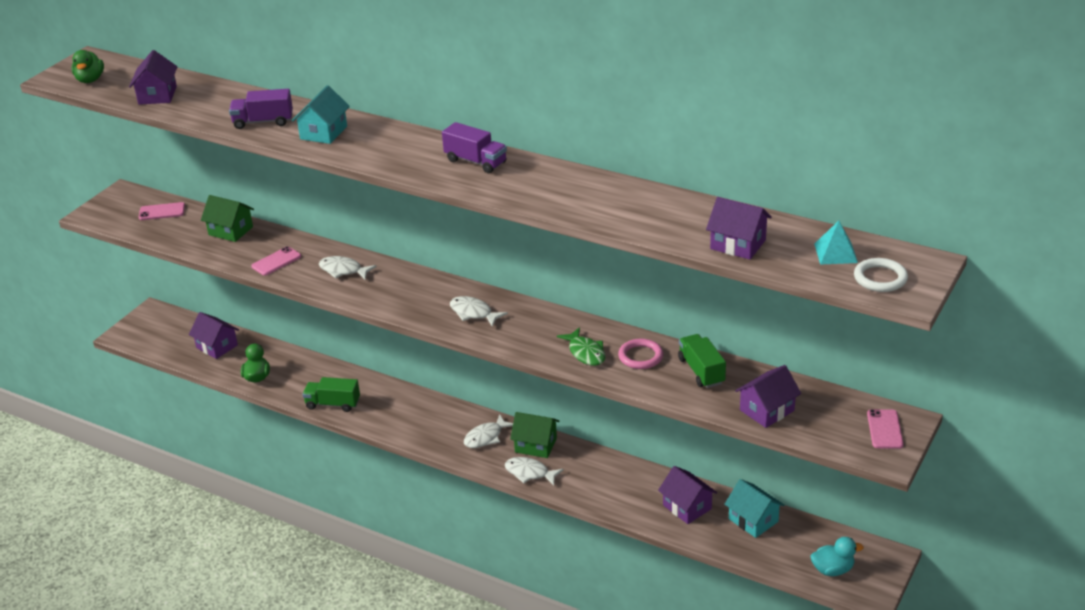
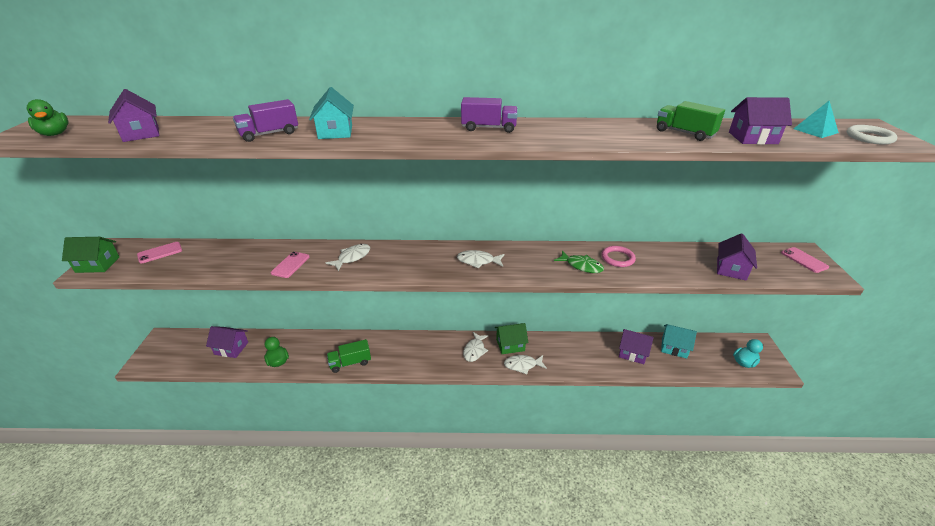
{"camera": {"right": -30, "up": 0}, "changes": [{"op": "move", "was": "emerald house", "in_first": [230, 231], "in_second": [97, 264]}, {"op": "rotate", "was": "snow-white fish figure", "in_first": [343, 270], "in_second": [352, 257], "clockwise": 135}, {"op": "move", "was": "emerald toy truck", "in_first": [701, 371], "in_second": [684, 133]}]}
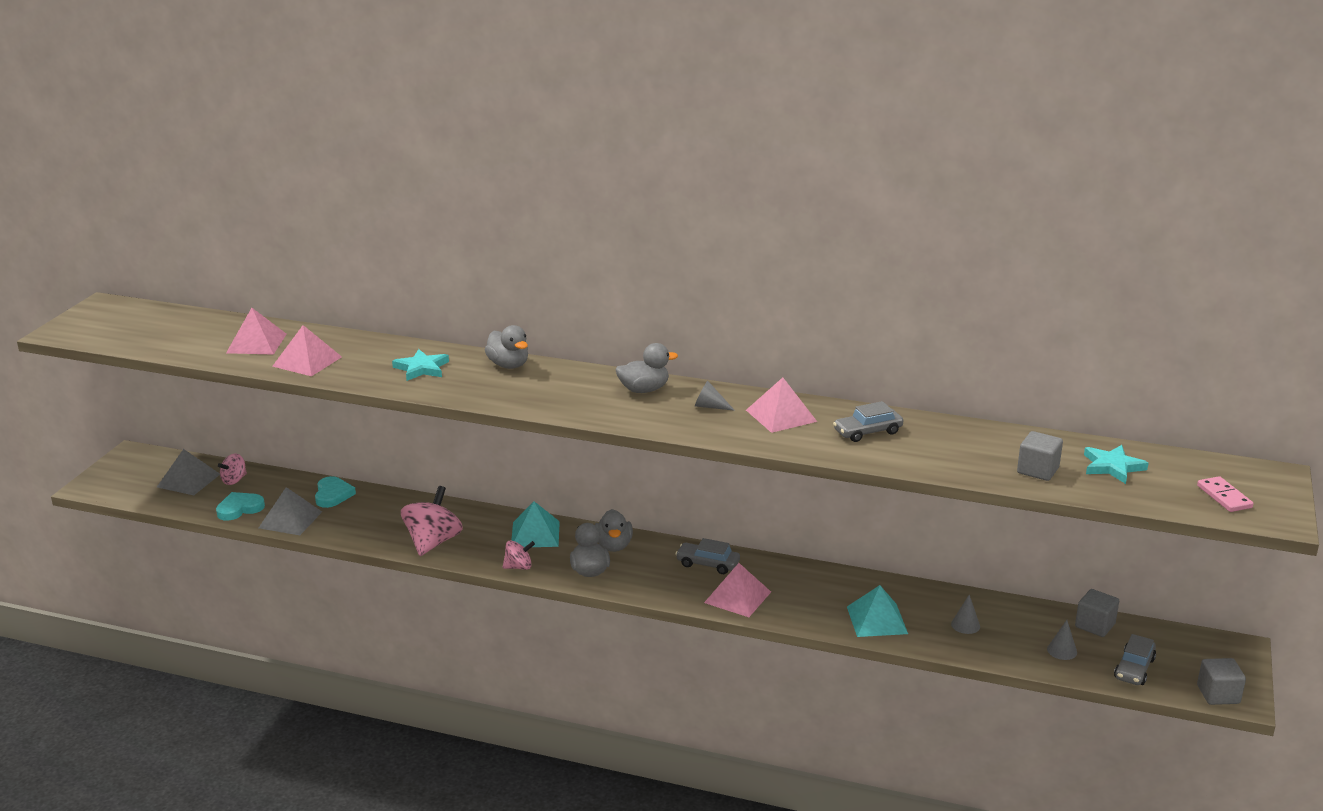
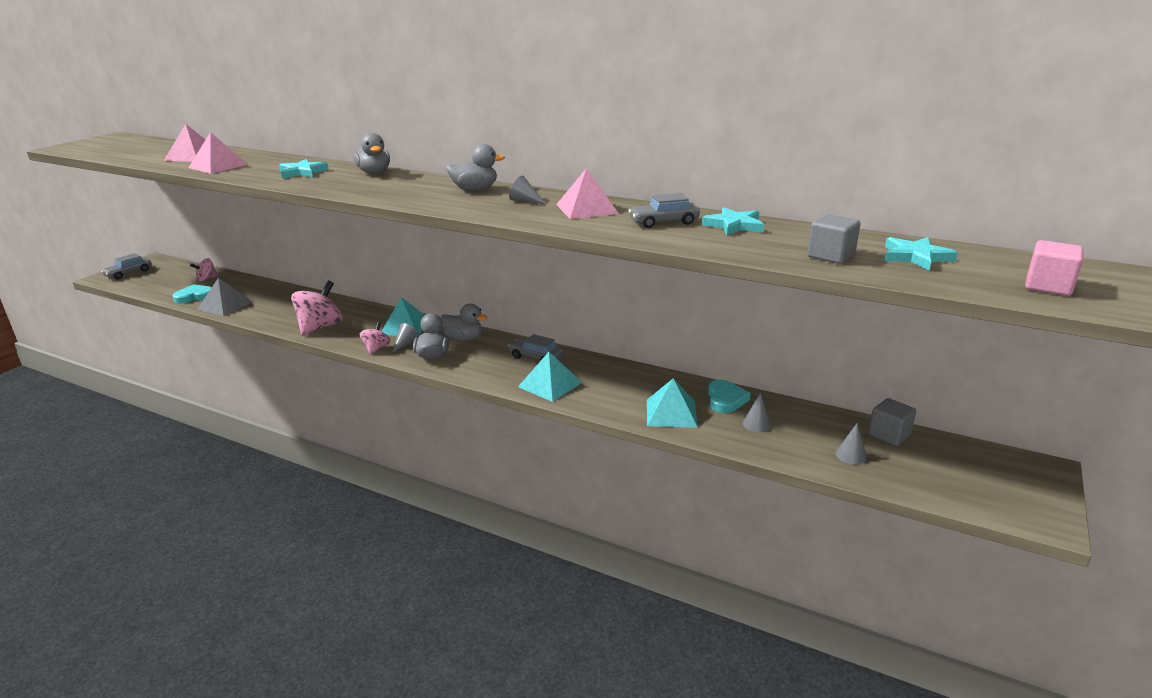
{"camera": {"right": 10, "up": 0}, "changes": [{"op": "delete", "was": "grey solid pyramid", "in_first": [188, 480]}, {"op": "move", "was": "aqua heart", "in_first": [333, 495], "in_second": [725, 399]}, {"op": "replace", "was": "rose-pink domino piece", "now": "rose-pink block", "in_first": [1224, 497], "in_second": [1048, 286]}, {"op": "rotate", "was": "grey rubber duck", "in_first": [613, 546], "in_second": [463, 339], "clockwise": -75}, {"op": "rotate", "was": "rose-pink whirligig", "in_first": [518, 567], "in_second": [376, 349], "clockwise": -75}, {"op": "recolor", "was": "rose-pink solid pyramid", "now": "aqua solid pyramid", "in_first": [737, 597], "in_second": [550, 384]}, {"op": "move", "was": "grey automobile", "in_first": [1134, 669], "in_second": [128, 273]}, {"op": "delete", "was": "grey block", "in_first": [1218, 694]}, {"op": "insert", "now": "aqua five-pointed star", "in_second": [734, 225]}, {"op": "insert", "now": "grey solid cone", "in_second": [406, 344]}]}
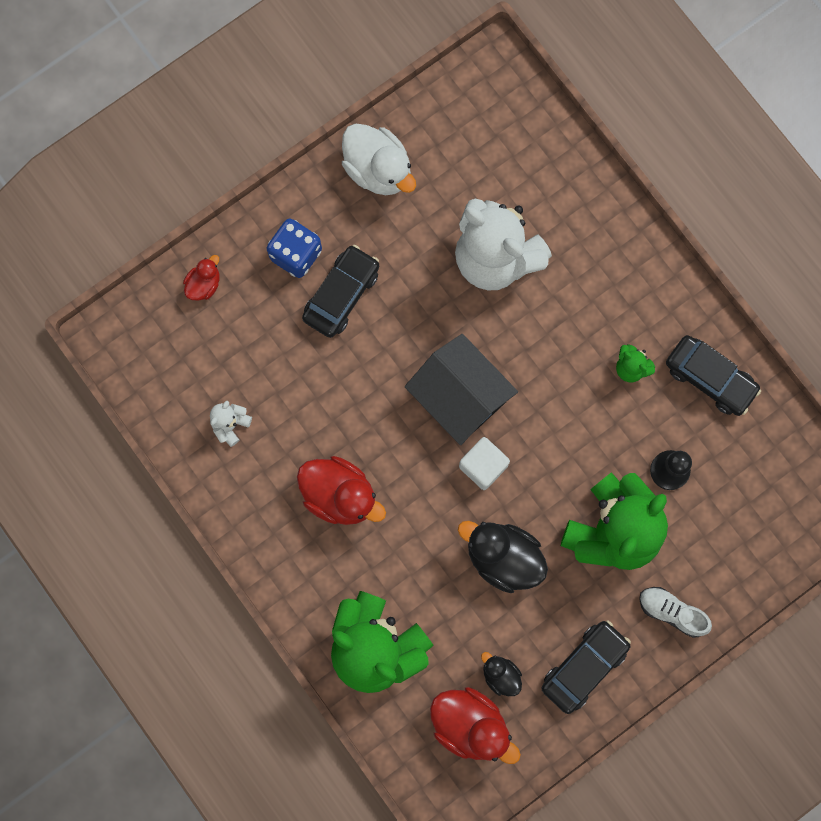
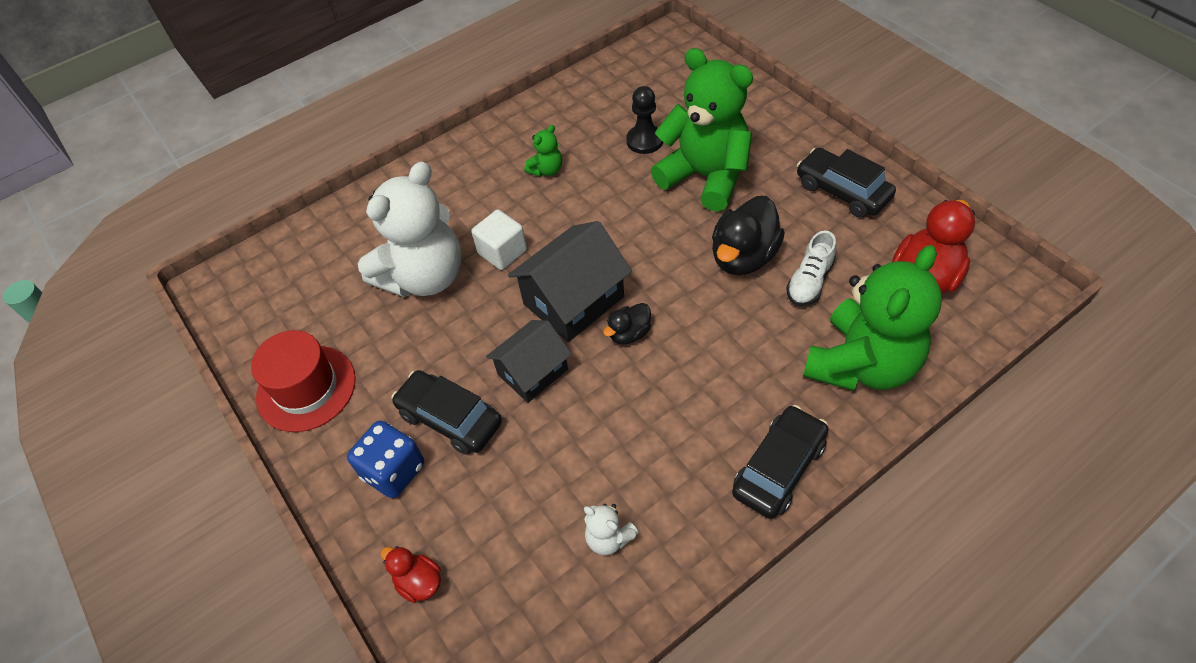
{"camera": {"right": -85, "up": -25}, "changes": [{"op": "replace", "was": "snow-white rubber duck", "now": "crimson top hat", "in_first": [378, 170], "in_second": [306, 388]}, {"op": "move", "was": "black automobile", "in_first": [710, 378], "in_second": [778, 468]}, {"op": "move", "was": "snow-white block", "in_first": [483, 466], "in_second": [502, 252]}, {"op": "delete", "was": "crimson rubber duck", "in_first": [340, 495]}, {"op": "move", "was": "snow-white lace-up shoe", "in_first": [671, 612], "in_second": [809, 281]}, {"op": "move", "was": "black rubber duck", "in_first": [500, 675], "in_second": [629, 334]}, {"op": "insert", "now": "black house", "in_second": [532, 372]}]}
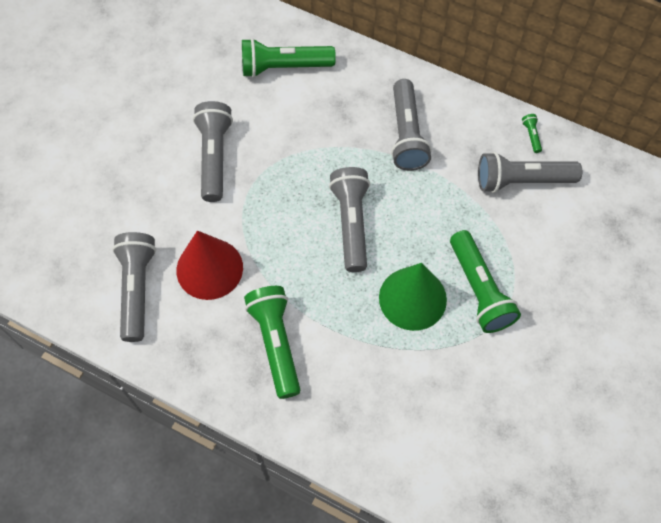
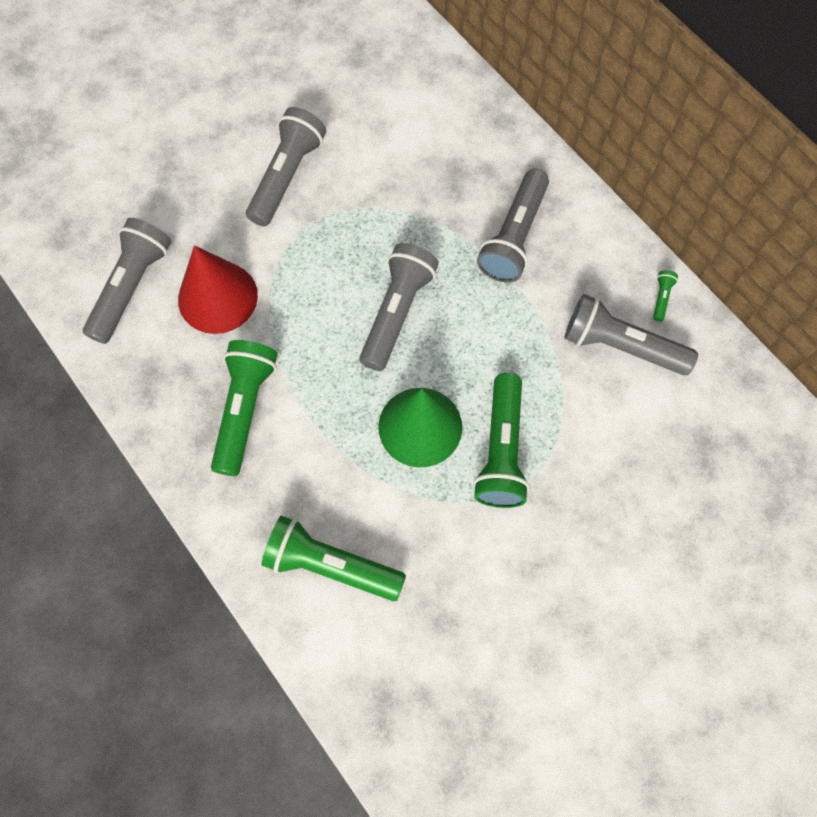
{"camera": {"right": 25, "up": 5}, "changes": [{"op": "move", "was": "emerald flashlight", "in_first": [284, 67], "in_second": [331, 565]}]}
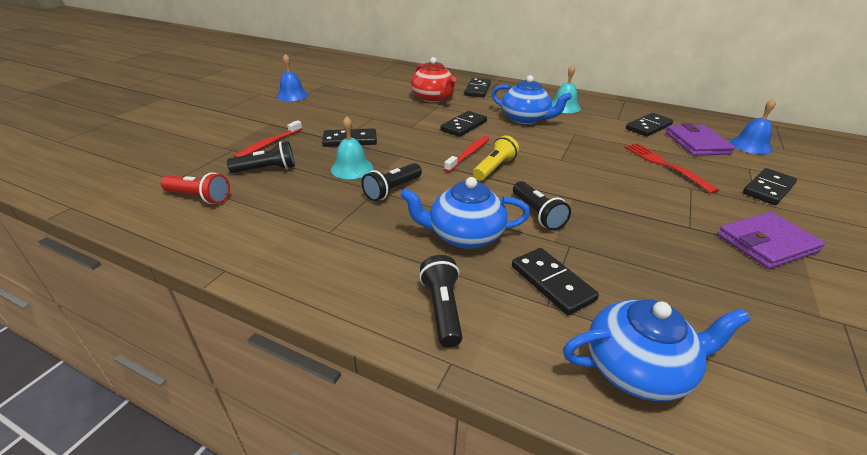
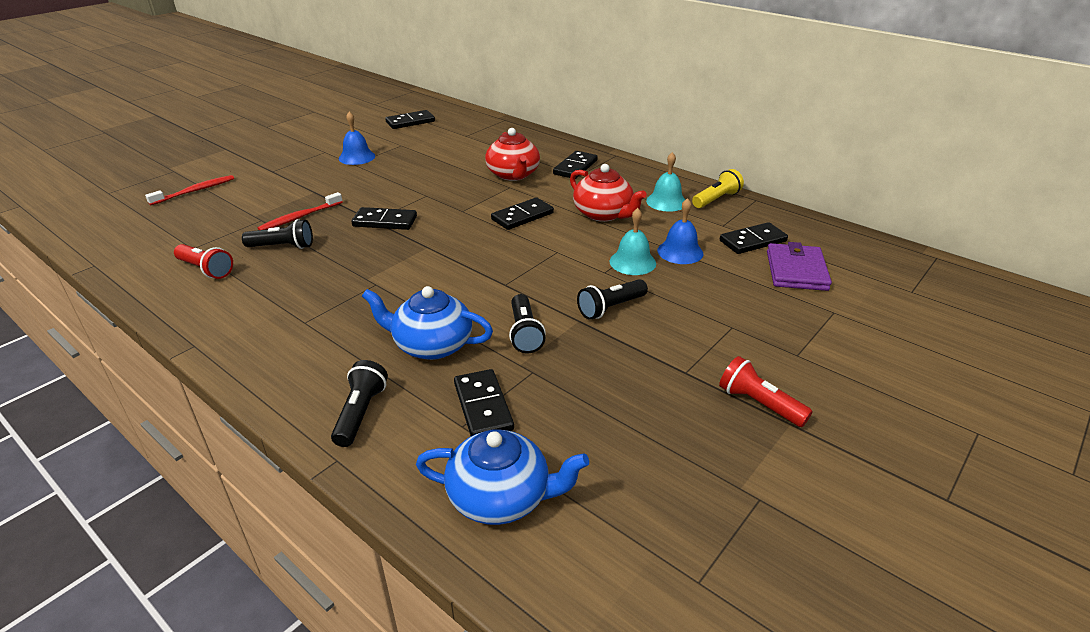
{"camera": {"right": 15, "up": 0}, "changes": [{"op": "recolor", "was": "cobalt teapot", "now": "crimson teapot", "in_first": [525, 119], "in_second": [603, 214]}, {"op": "move", "was": "cobalt bell", "in_first": [750, 145], "in_second": [680, 252]}, {"op": "move", "was": "aqua bell", "in_first": [352, 168], "in_second": [632, 262]}, {"op": "move", "was": "bright yellow flashlight", "in_first": [494, 168], "in_second": [716, 199]}, {"op": "move", "was": "crimson toothbrush", "in_first": [469, 154], "in_second": [195, 191]}, {"op": "delete", "was": "crimson fork", "in_first": [664, 165]}, {"op": "move", "was": "black flashlight", "in_first": [392, 190], "in_second": [611, 308]}, {"op": "move", "was": "black domino piece", "in_first": [768, 189], "in_second": [410, 122]}, {"op": "replace", "was": "royal purple wallet", "now": "crimson flashlight", "in_first": [766, 243], "in_second": [759, 404]}]}
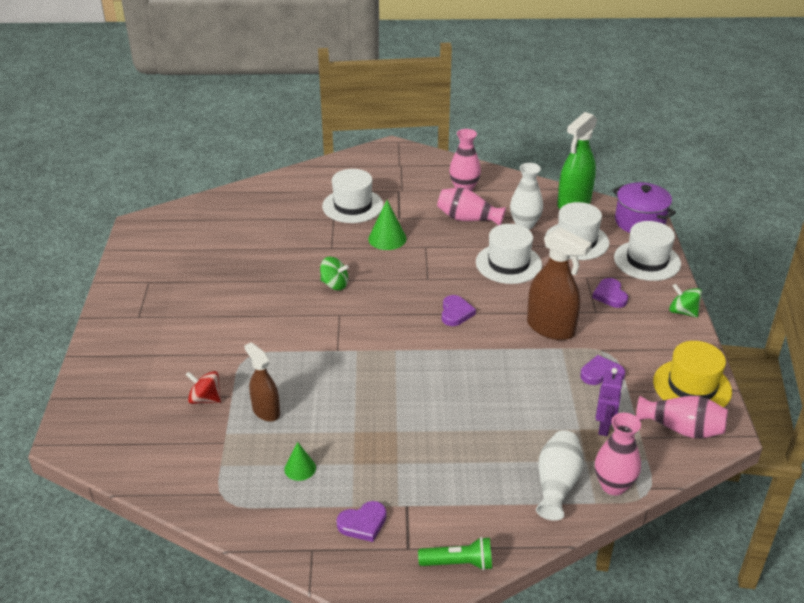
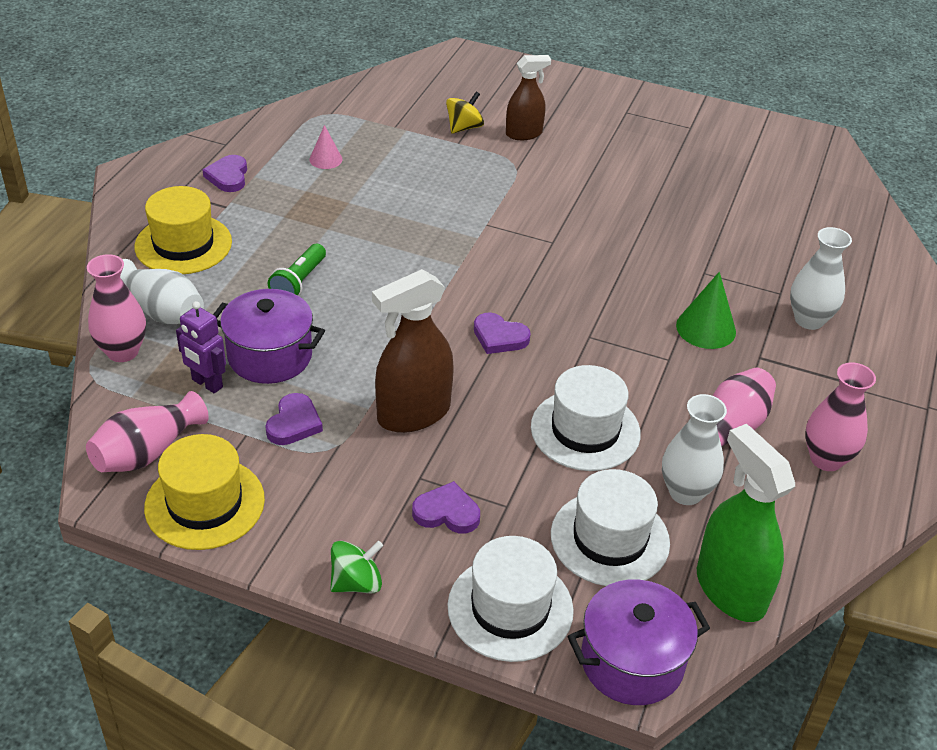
{"camera": {"right": 110, "up": 5}, "changes": [{"op": "replace", "was": "snow-white top hat", "now": "snow-white tall vase", "in_first": [353, 206], "in_second": [809, 320]}, {"op": "delete", "was": "emerald whirligig", "in_first": [334, 284]}, {"op": "move", "was": "dark brown sprayer", "in_first": [266, 411], "in_second": [524, 134]}, {"op": "recolor", "was": "crimson whirligig", "now": "bright yellow whirligig", "in_first": [205, 399], "in_second": [464, 127]}, {"op": "recolor", "was": "emerald solid cone", "now": "rose-pink solid cone", "in_first": [300, 468], "in_second": [325, 159]}, {"op": "move", "was": "emerald flashlight", "in_first": [458, 563], "in_second": [299, 282]}, {"op": "insert", "now": "bright yellow top hat", "in_second": [183, 244]}, {"op": "insert", "now": "royal purple cooking pot", "in_second": [270, 356]}]}
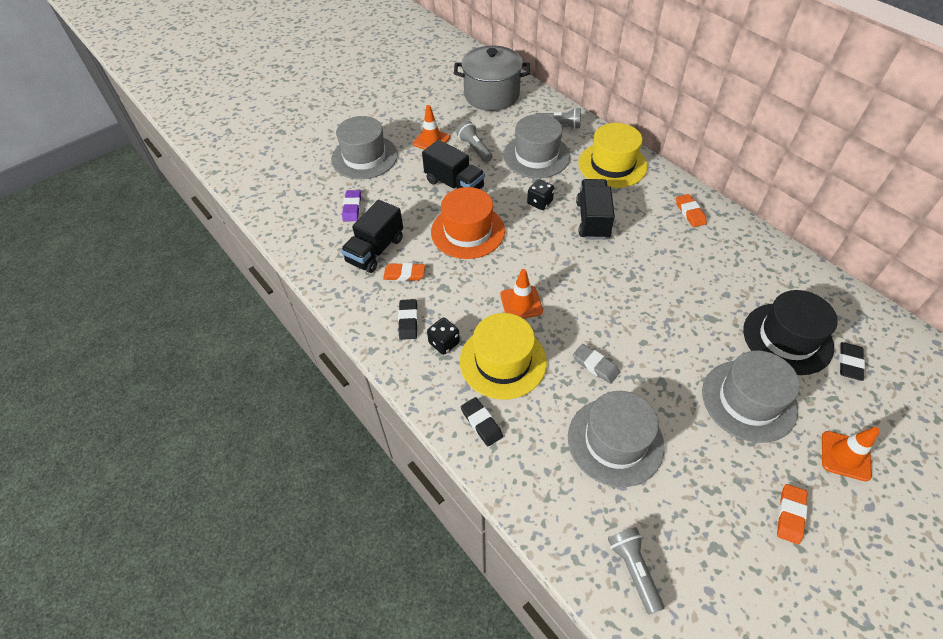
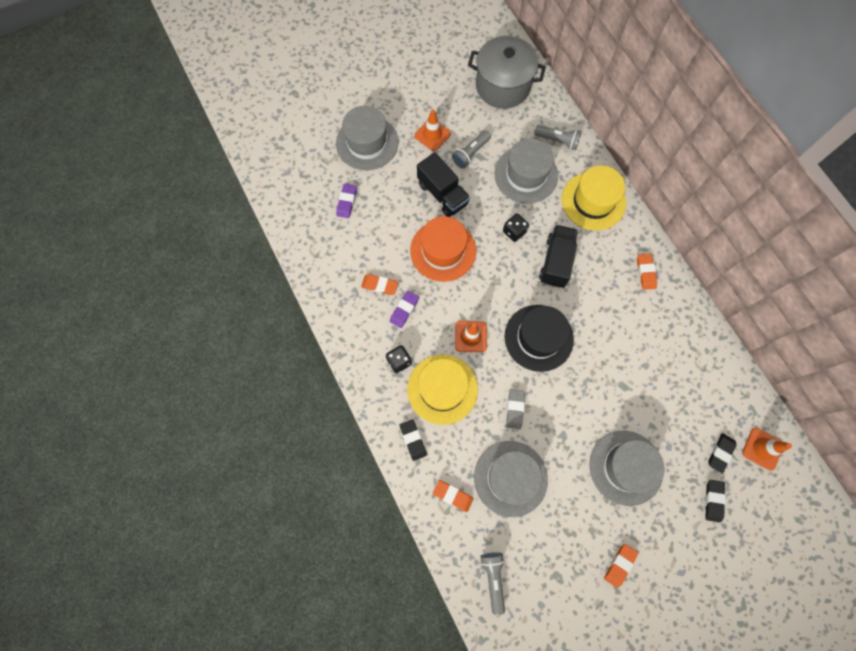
{"camera": {"right": 10, "up": 20}, "changes": [{"op": "rotate", "was": "grey flashlight", "in_first": [474, 148], "in_second": [470, 153], "clockwise": -120}, {"op": "delete", "was": "black toy truck", "in_first": [375, 250]}, {"op": "move", "was": "black top hat", "in_first": [787, 338], "in_second": [538, 338]}, {"op": "move", "was": "black pencil eraser", "in_first": [408, 321], "in_second": [713, 500]}, {"op": "rotate", "was": "grey pencil eraser", "in_first": [595, 365], "in_second": [515, 409], "clockwise": 45}, {"op": "move", "was": "orange road cone", "in_first": [845, 456], "in_second": [762, 449]}, {"op": "insert", "now": "royal purple pencil eraser", "in_second": [404, 310]}, {"op": "insert", "now": "orange pencil eraser", "in_second": [453, 496]}]}
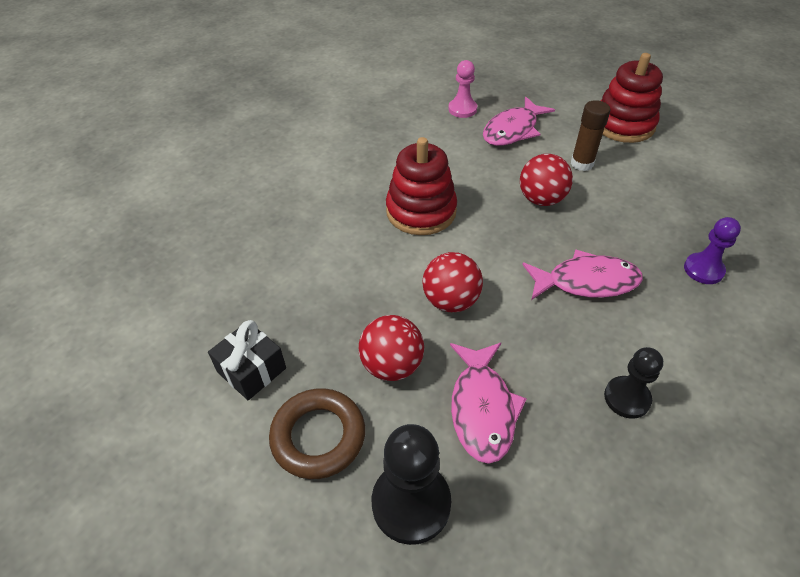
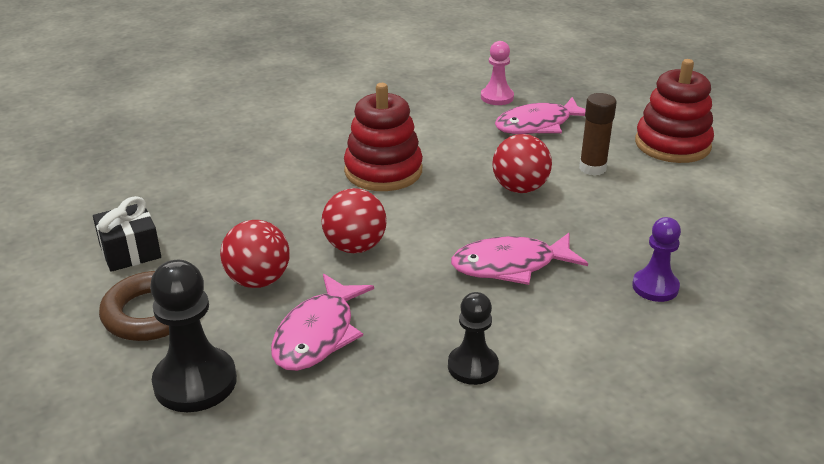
{"camera": {"right": 20, "up": -15}, "changes": [{"op": "rotate", "was": "rose-pink fish figure", "in_first": [586, 282], "in_second": [510, 265], "clockwise": 150}]}
